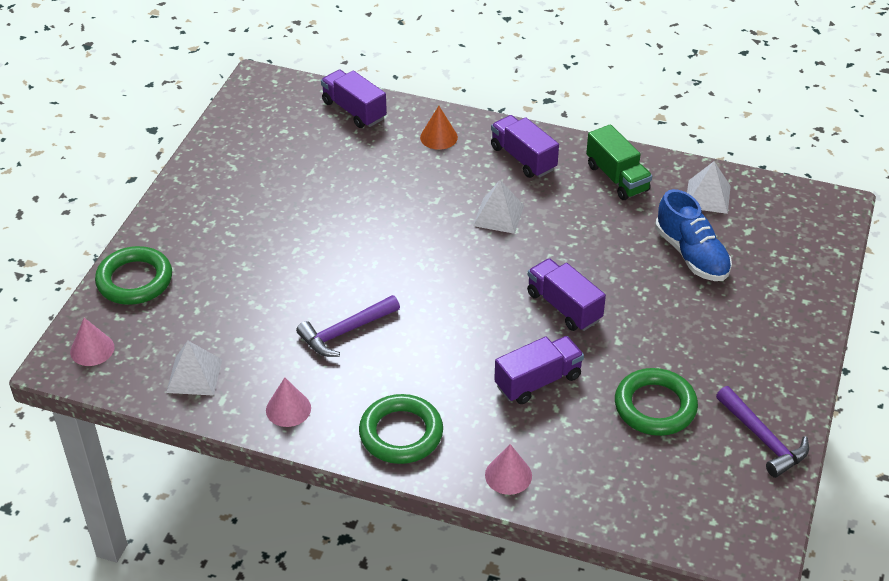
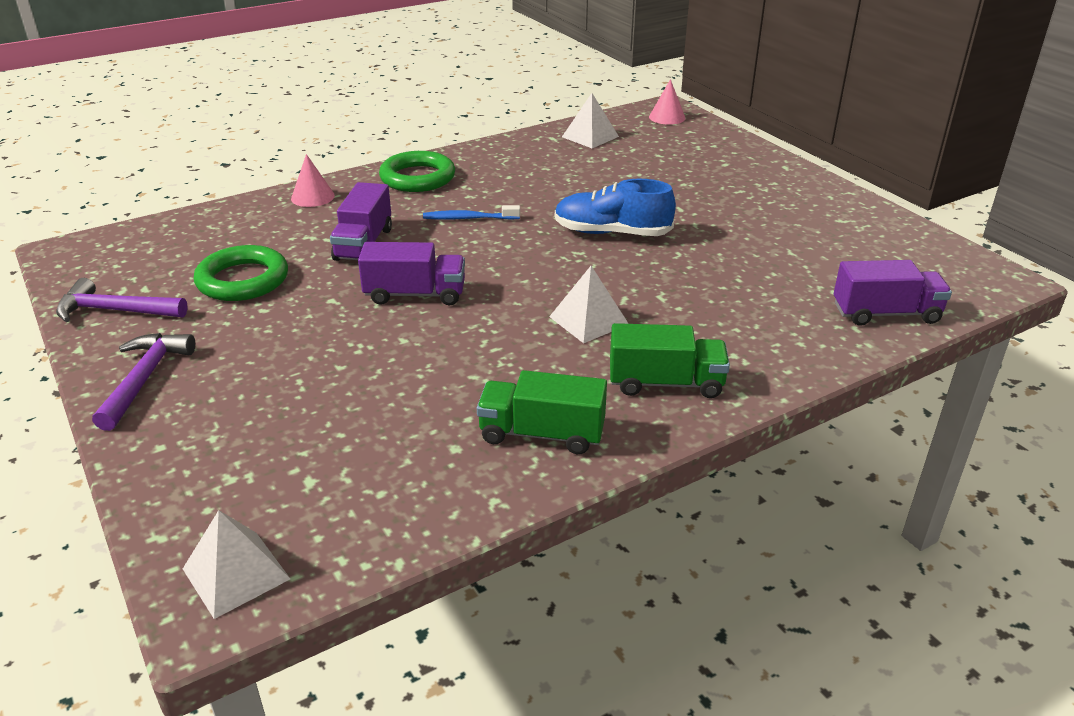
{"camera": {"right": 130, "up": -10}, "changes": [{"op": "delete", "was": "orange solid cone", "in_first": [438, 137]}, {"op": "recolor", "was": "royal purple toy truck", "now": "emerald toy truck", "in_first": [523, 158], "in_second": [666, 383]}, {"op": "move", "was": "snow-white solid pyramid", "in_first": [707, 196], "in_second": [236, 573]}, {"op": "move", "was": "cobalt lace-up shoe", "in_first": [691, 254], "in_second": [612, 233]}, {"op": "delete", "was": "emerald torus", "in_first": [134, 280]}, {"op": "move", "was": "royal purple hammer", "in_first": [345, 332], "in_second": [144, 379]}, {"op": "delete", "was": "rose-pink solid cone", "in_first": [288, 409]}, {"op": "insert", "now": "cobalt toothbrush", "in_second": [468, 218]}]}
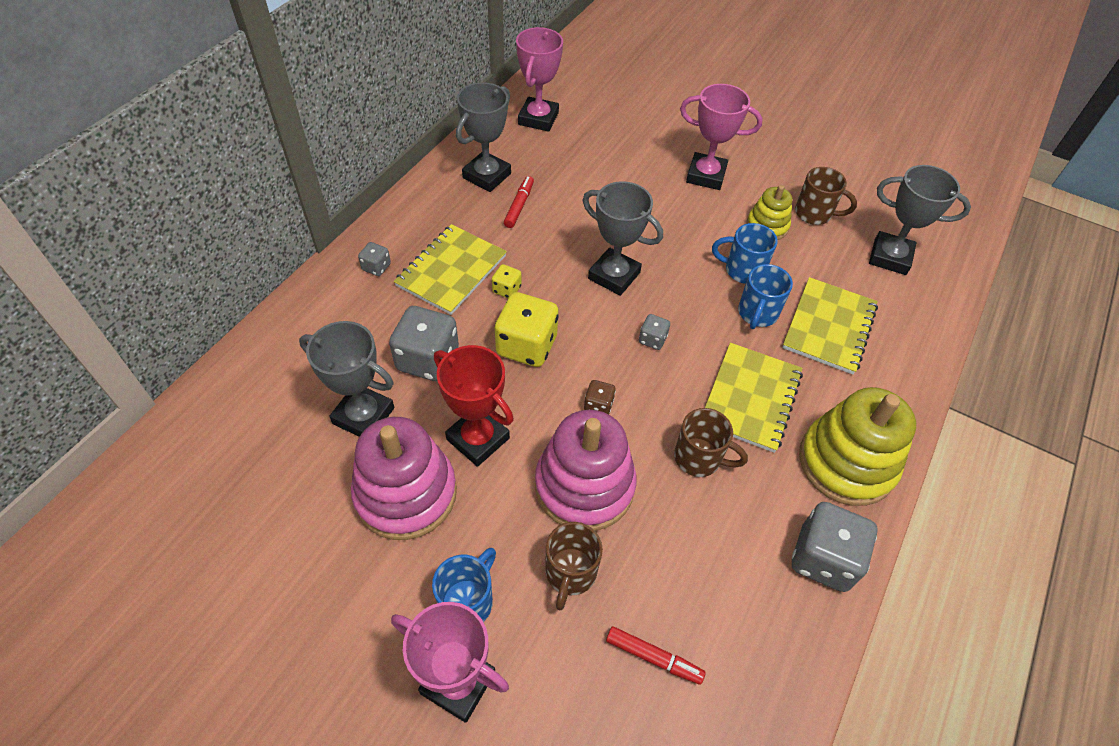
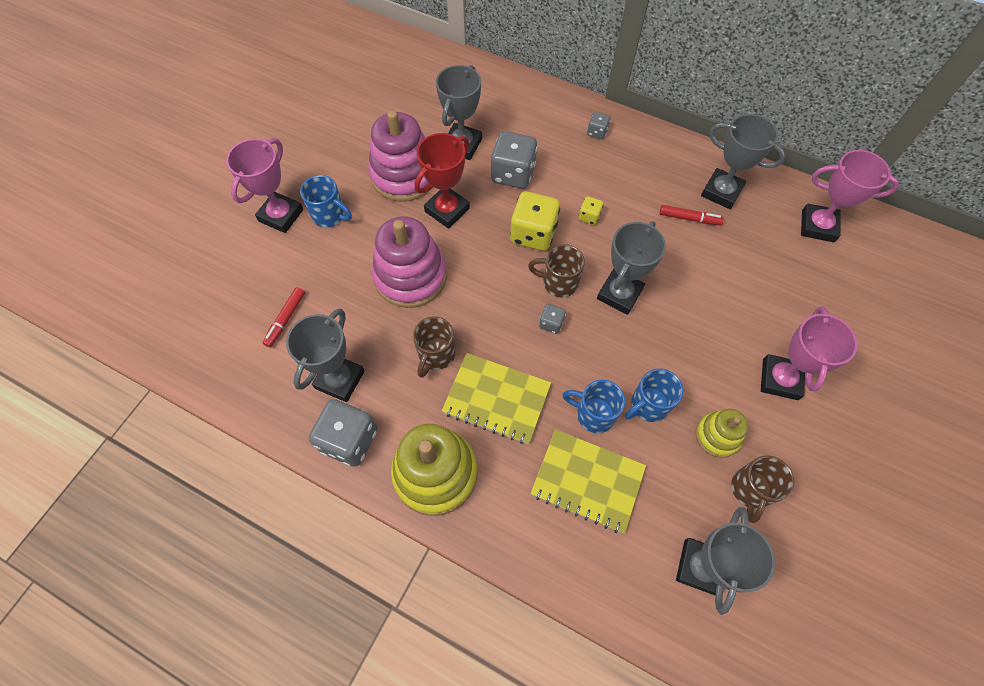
{"camera": {"right": 90, "up": 10}, "changes": [{"op": "rotate", "was": "cobalt tea mug", "in_first": [742, 270], "in_second": [648, 405], "clockwise": -135}, {"op": "delete", "was": "bright yellow notebook", "in_first": [451, 271]}, {"op": "delete", "was": "dark brown game die", "in_first": [598, 405]}, {"op": "move", "was": "dark brown tea mug", "in_first": [570, 574], "in_second": [558, 282]}, {"op": "insert", "now": "grey award cup", "in_second": [340, 379]}]}
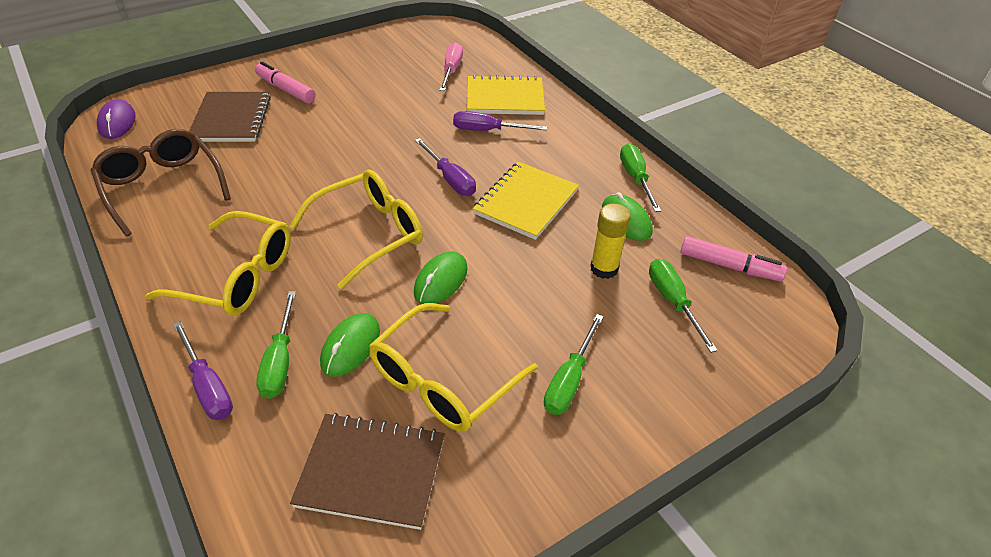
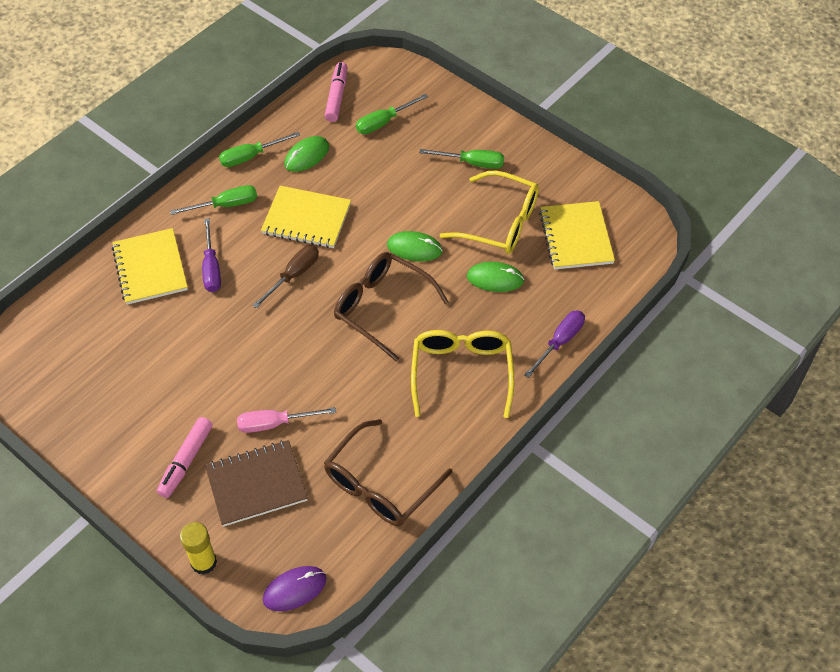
{"camera": {"right": -105, "up": 10}, "changes": [{"op": "move", "was": "rose-pink screwdriver", "in_first": [451, 70], "in_second": [274, 423]}, {"op": "recolor", "was": "royal purple screwdriver", "now": "dark brown screwdriver", "in_first": [450, 179], "in_second": [293, 275]}, {"op": "recolor", "was": "bright yellow glasses", "now": "dark brown glasses", "in_first": [370, 233], "in_second": [381, 307]}, {"op": "move", "was": "bright yellow stick of glue", "in_first": [604, 268], "in_second": [204, 562]}, {"op": "move", "was": "emerald screwdriver", "in_first": [280, 361], "in_second": [226, 205]}, {"op": "recolor", "was": "dark brown notebook", "now": "bright yellow notebook", "in_first": [371, 471], "in_second": [576, 237]}]}
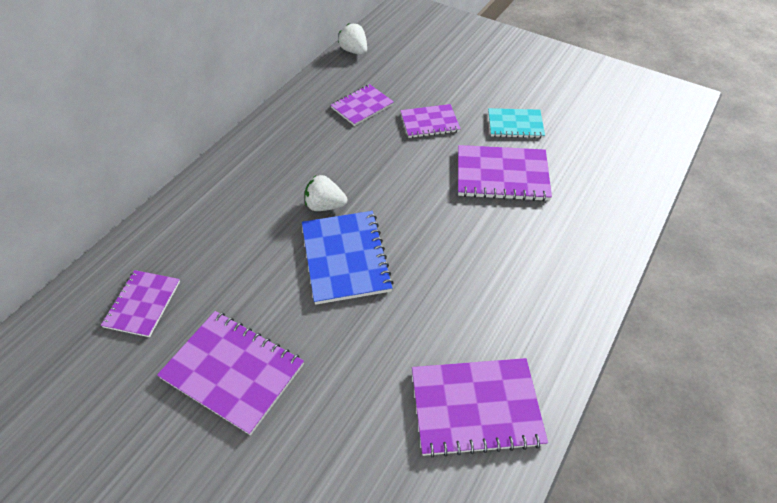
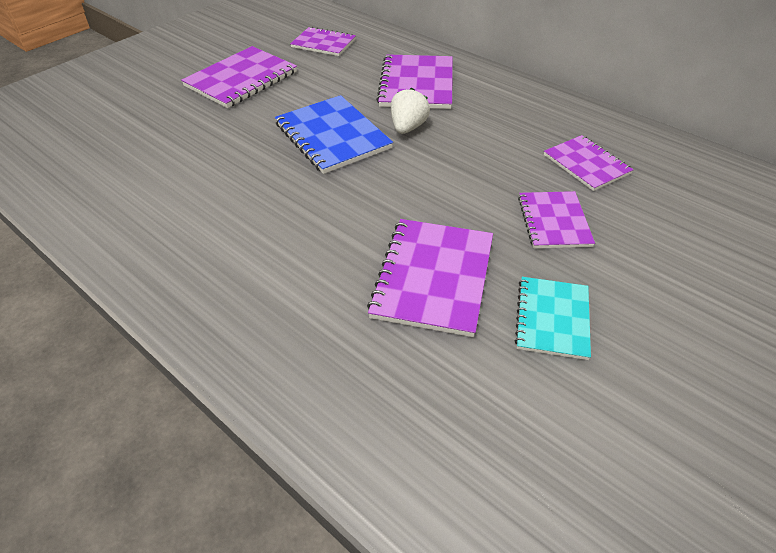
{"camera": {"right": 100, "up": -5}, "changes": [{"op": "delete", "was": "snow-white strawberry", "in_first": [354, 51]}, {"op": "rotate", "was": "cobalt notebook", "in_first": [345, 258], "in_second": [332, 136], "clockwise": 60}, {"op": "move", "was": "royal purple notebook", "in_first": [476, 407], "in_second": [416, 84]}]}
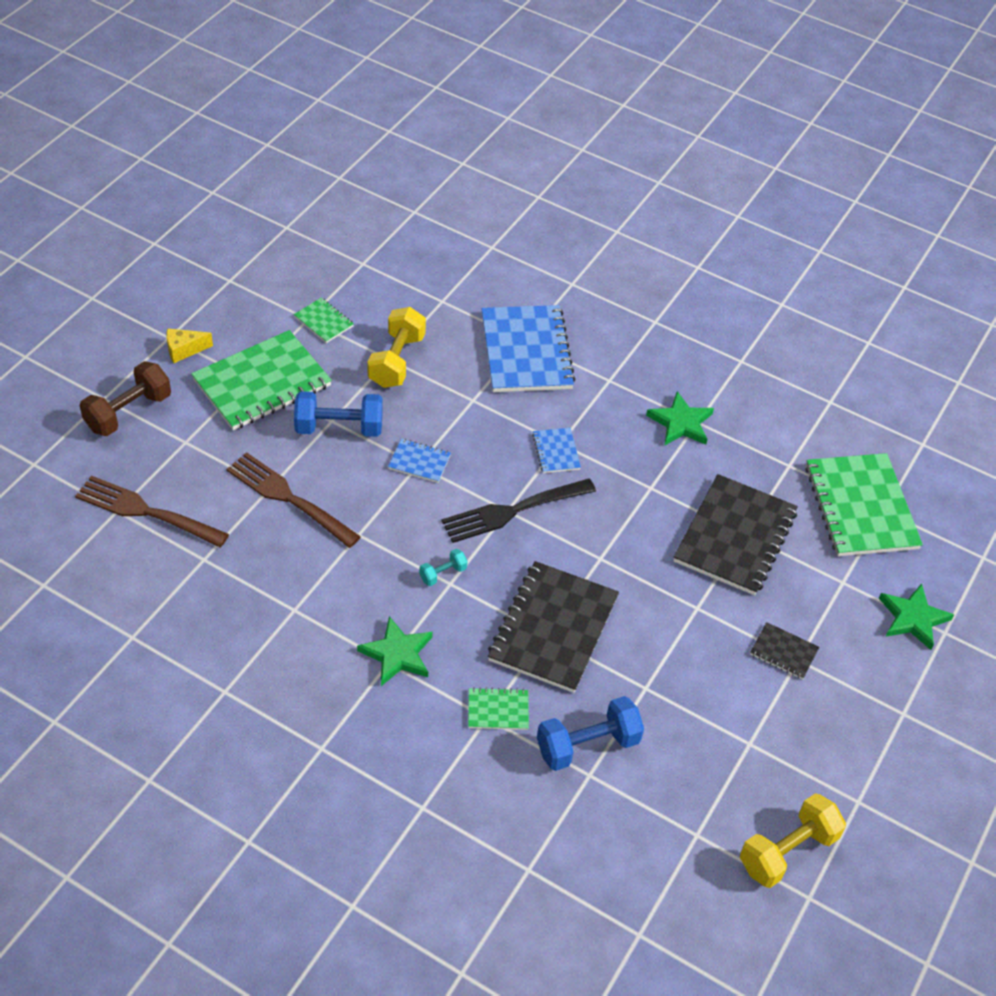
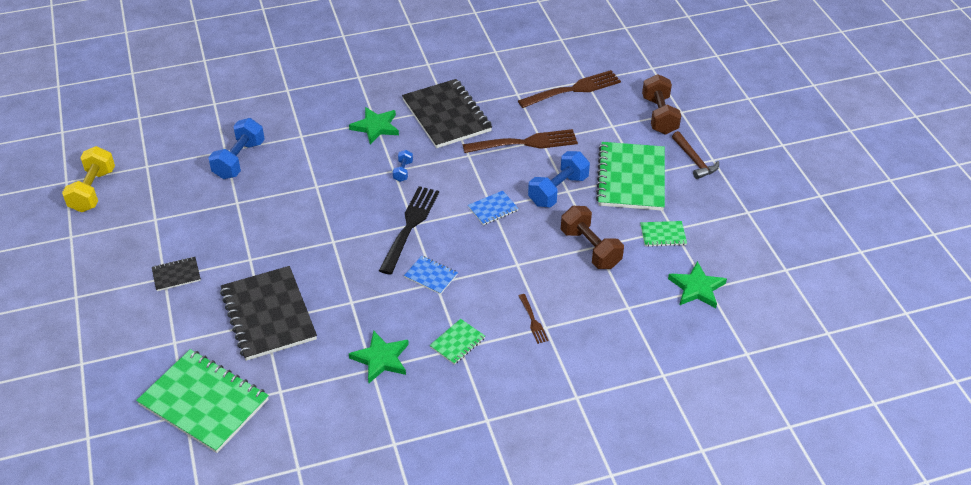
{"camera": {"right": 135, "up": -5}, "changes": [{"op": "replace", "was": "cobalt notebook", "now": "dark brown fork", "in_first": [526, 351], "in_second": [533, 321]}, {"op": "recolor", "was": "bright yellow free weight", "now": "dark brown free weight", "in_first": [396, 361], "in_second": [590, 249]}, {"op": "replace", "was": "bright yellow piece of cheese", "now": "dark brown hammer", "in_first": [184, 350], "in_second": [694, 160]}, {"op": "recolor", "was": "aqua free weight", "now": "cobalt free weight", "in_first": [443, 574], "in_second": [403, 171]}, {"op": "move", "was": "black notebook", "in_first": [553, 628], "in_second": [446, 115]}, {"op": "move", "was": "emerald five-pointed star", "in_first": [913, 618], "in_second": [697, 288]}, {"op": "move", "was": "emerald notebook", "in_first": [498, 710], "in_second": [457, 342]}]}
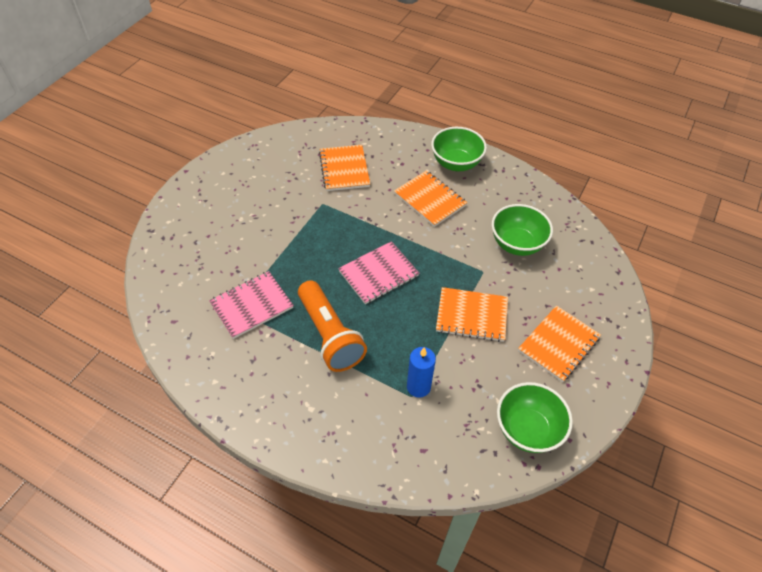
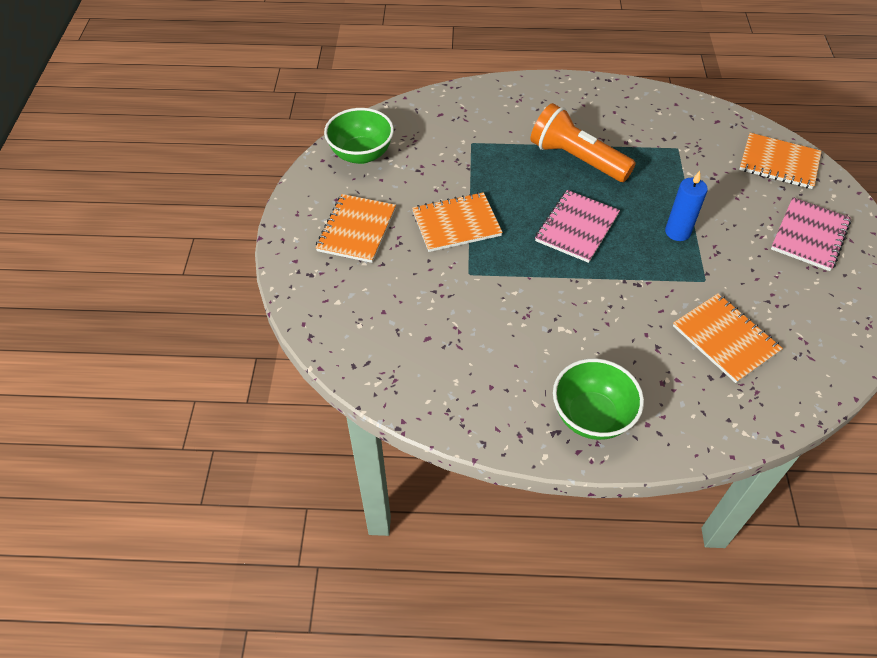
{"camera": {"right": 155, "up": 0}, "changes": [{"op": "move", "was": "orange notebook", "in_first": [430, 199], "in_second": [779, 163]}, {"op": "delete", "was": "emerald deep dish", "in_first": [517, 244]}, {"op": "move", "was": "rose-pink notebook", "in_first": [251, 305], "in_second": [809, 236]}, {"op": "move", "was": "cobalt candle", "in_first": [418, 387], "in_second": [677, 232]}]}
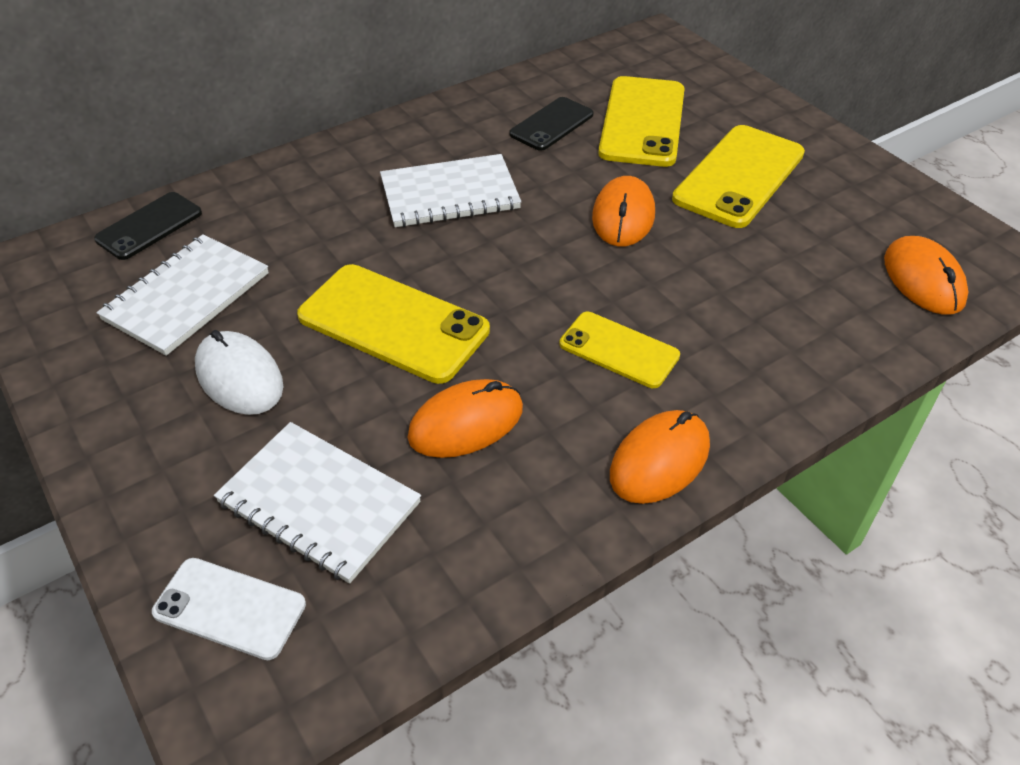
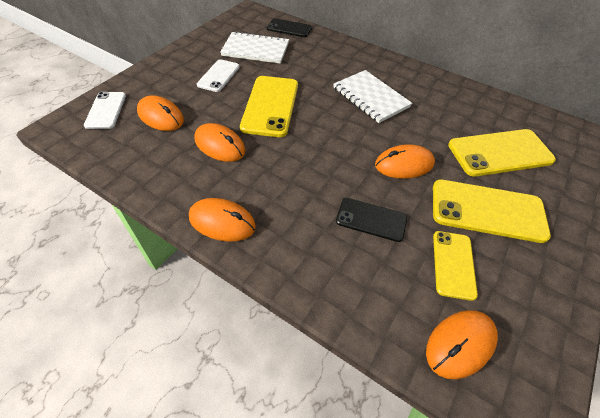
{"camera": {"right": 65, "up": 5}, "changes": [{"op": "move", "was": "black mobile phone", "in_first": [551, 124], "in_second": [371, 219]}, {"op": "move", "was": "bright yellow mobile phone", "in_first": [619, 350], "in_second": [453, 264]}, {"op": "replace", "was": "snow-white PC mouse", "now": "snow-white mobile phone", "in_first": [239, 377], "in_second": [218, 76]}, {"op": "replace", "was": "snow-white notebook", "now": "orange PC mouse", "in_first": [319, 502], "in_second": [161, 116]}]}
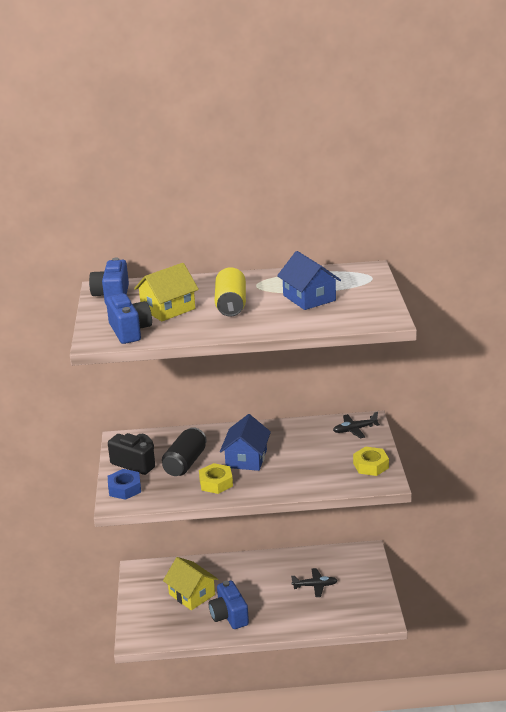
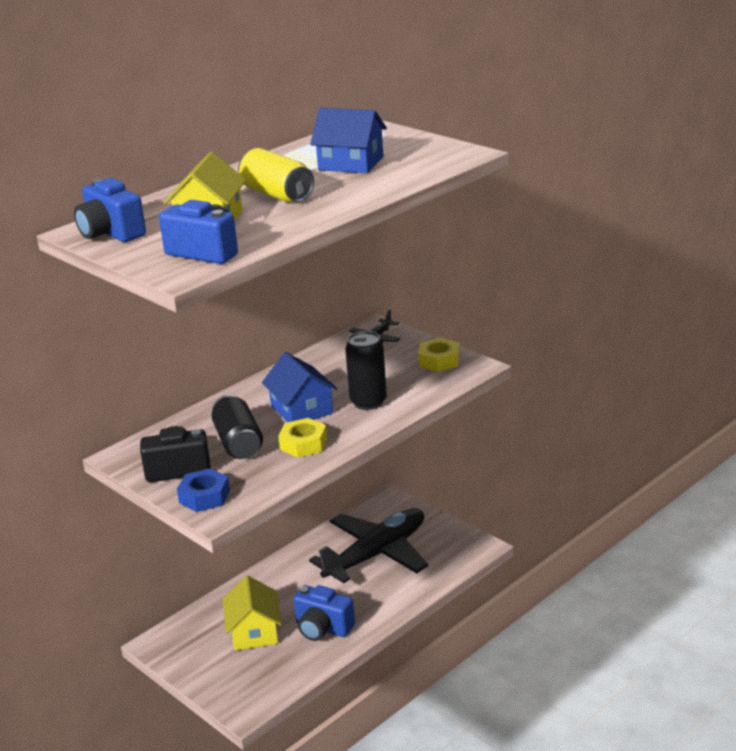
{"camera": {"right": -40, "up": 0}, "changes": [{"op": "rotate", "was": "bright yellow house", "in_first": [192, 594], "in_second": [254, 632], "clockwise": 75}, {"op": "resize", "was": "black toy plane", "in_first": [315, 586], "in_second": [376, 554], "ratio": 2.34}, {"op": "insert", "now": "black can", "in_second": [368, 402]}]}
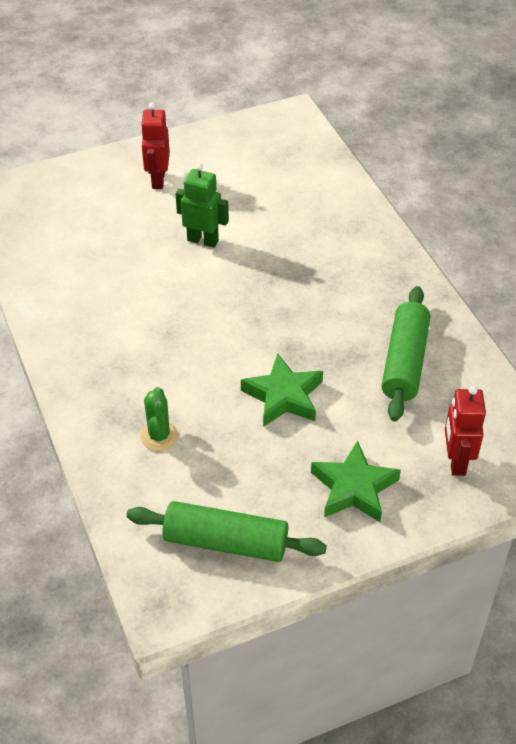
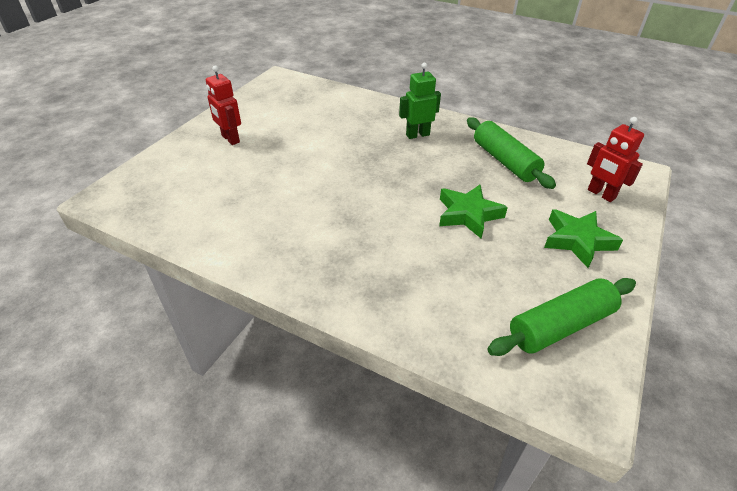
{"camera": {"right": -40, "up": -5}, "changes": [{"op": "move", "was": "emerald robot", "in_first": [203, 240], "in_second": [417, 135]}, {"op": "delete", "was": "emerald saguaro cactus", "in_first": [159, 436]}]}
